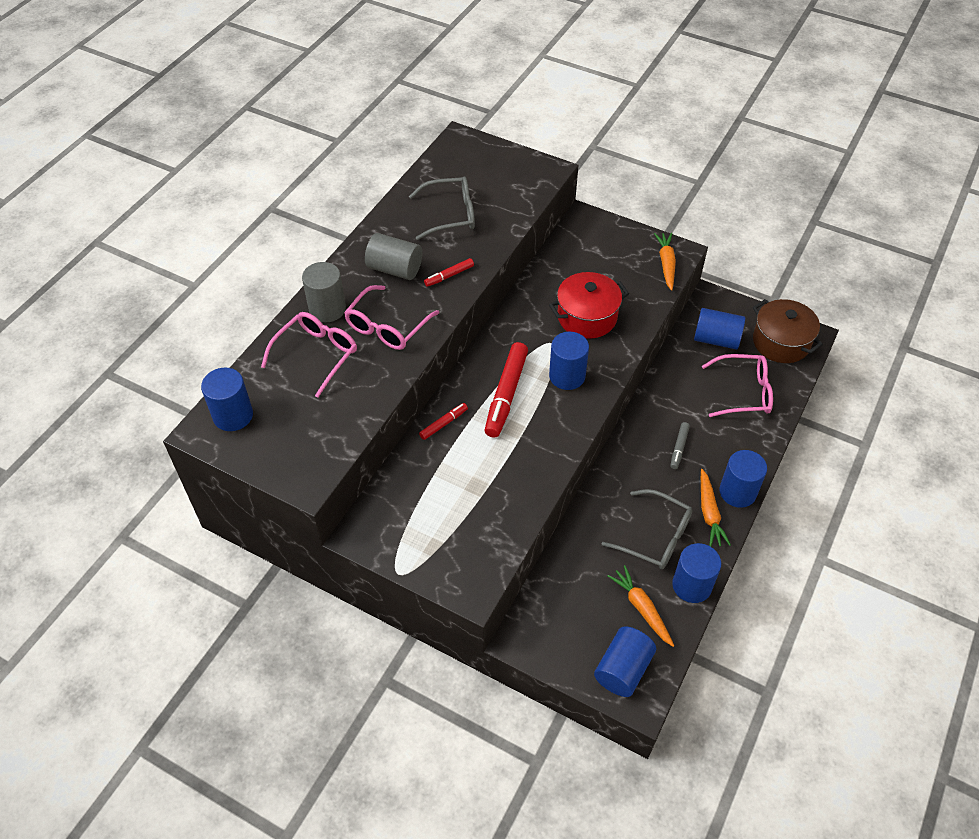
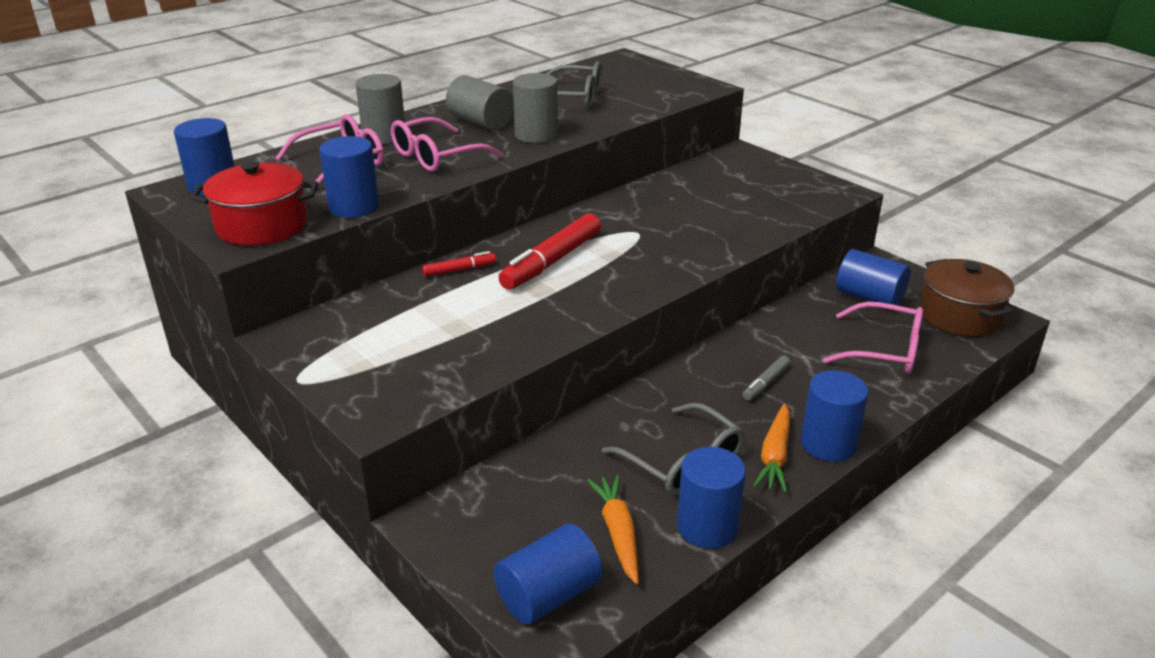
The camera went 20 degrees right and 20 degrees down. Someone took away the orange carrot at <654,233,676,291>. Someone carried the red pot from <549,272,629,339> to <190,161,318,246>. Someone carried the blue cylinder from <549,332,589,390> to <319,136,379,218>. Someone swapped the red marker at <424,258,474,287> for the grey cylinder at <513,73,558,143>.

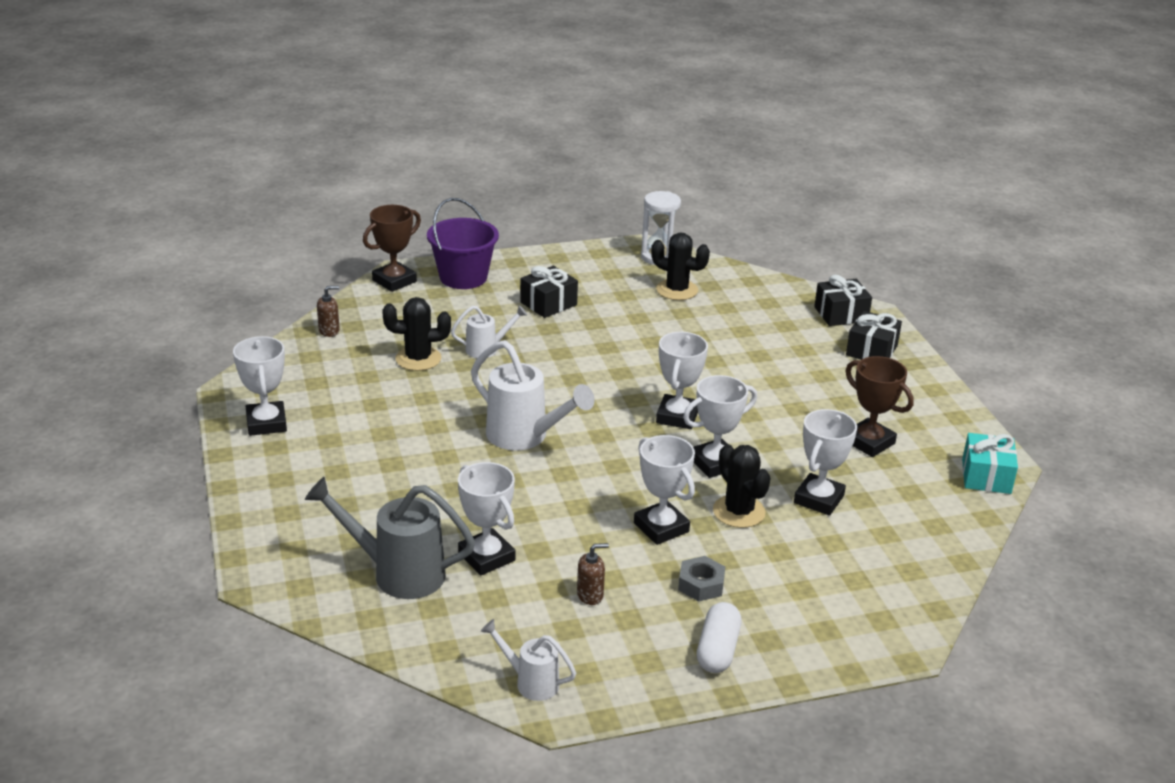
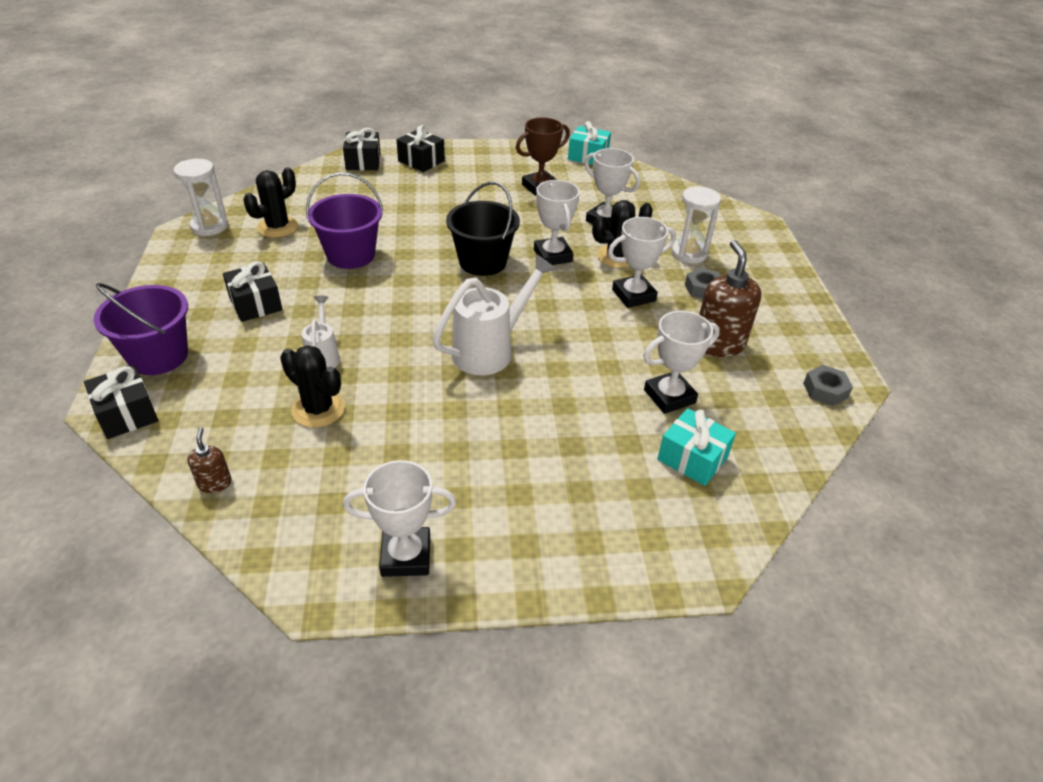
The camera went 80 degrees left and 10 degrees up. Someone took away the white capsule at <697,602,741,673>. Someone put down the purple bucket at <306,172,383,269>. Someone put down the white hourglass at <672,186,721,263>. Someone swapped the grey watering can at <305,477,475,599> for the turquoise gift at <657,408,736,486>. Someone swapped the brown trophy at <363,205,421,292> for the black gift at <84,365,158,439>. Someone swapped the white watering can at <481,619,576,701> for the grey nut at <803,365,853,406>. Someone swapped the white trophy at <656,332,708,429> for the black bucket at <446,182,520,276>. Someone rotated the black cactus at <382,297,451,371> by 60 degrees counterclockwise. Someone scaled the brown soap dispenser at <577,543,609,605> by 2.02.

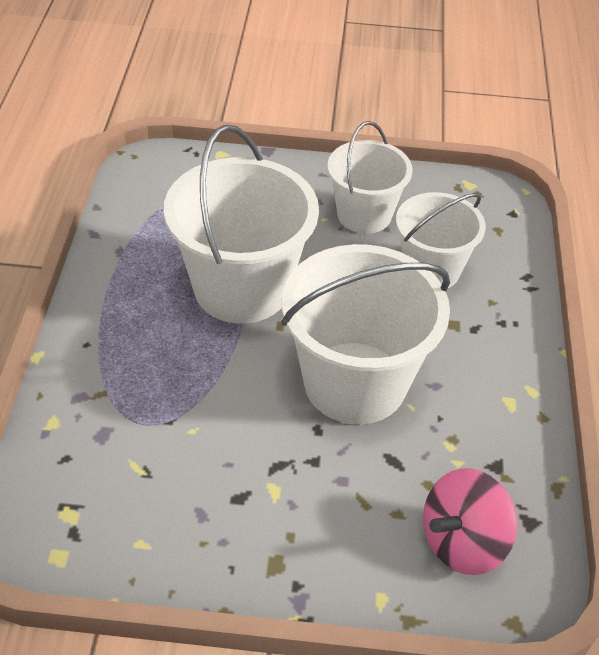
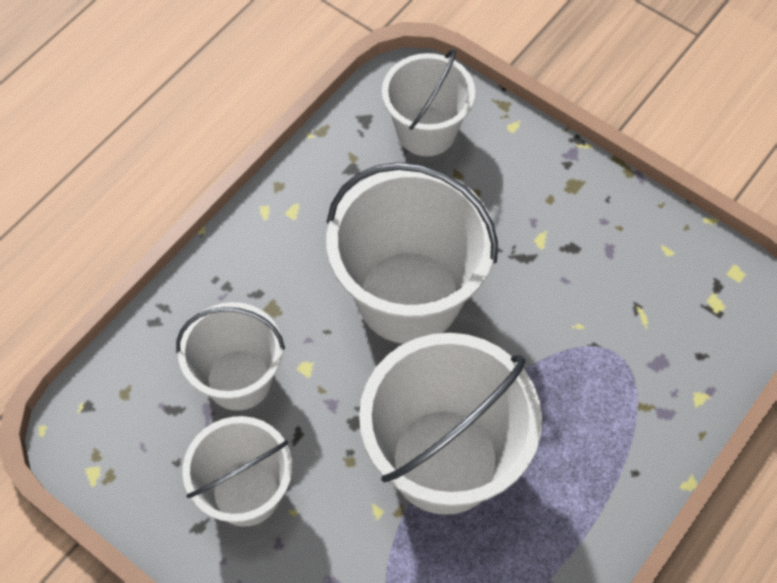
The camera went 145 degrees left and 15 degrees up. Someone swapped the pink spinning top at <423,468,517,575> for the white bucket at <382,49,475,156>.

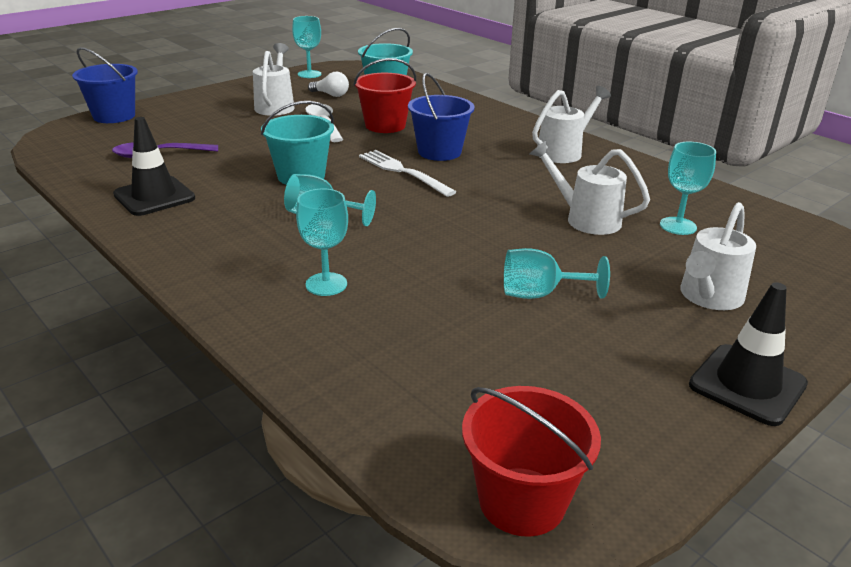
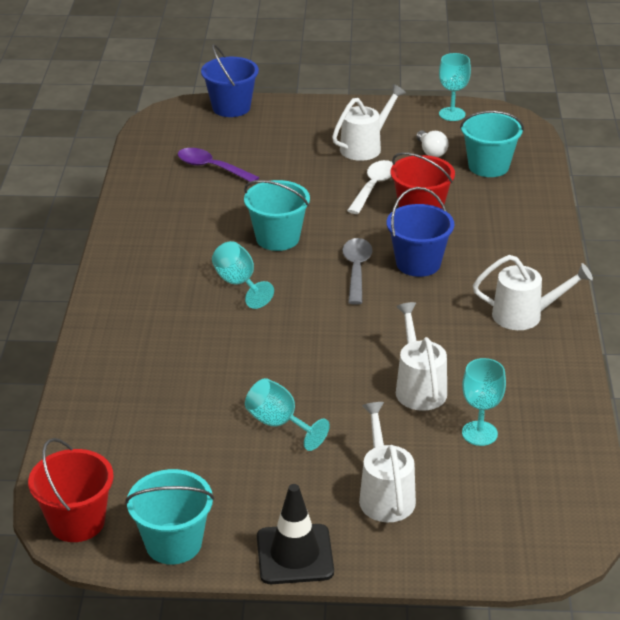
The camera went 45 degrees right and 5 degrees up. Someone took away the black traffic cone at <113,117,195,216>. Someone took away the turquoise goblet at <296,189,348,296>. Someone put down the turquoise bucket at <125,469,215,565>. Someone swapped the white fork at <359,150,456,197> for the grey spoon at <342,238,373,305>. Someone rotated the white watering can at <680,202,756,310> by 90 degrees clockwise.

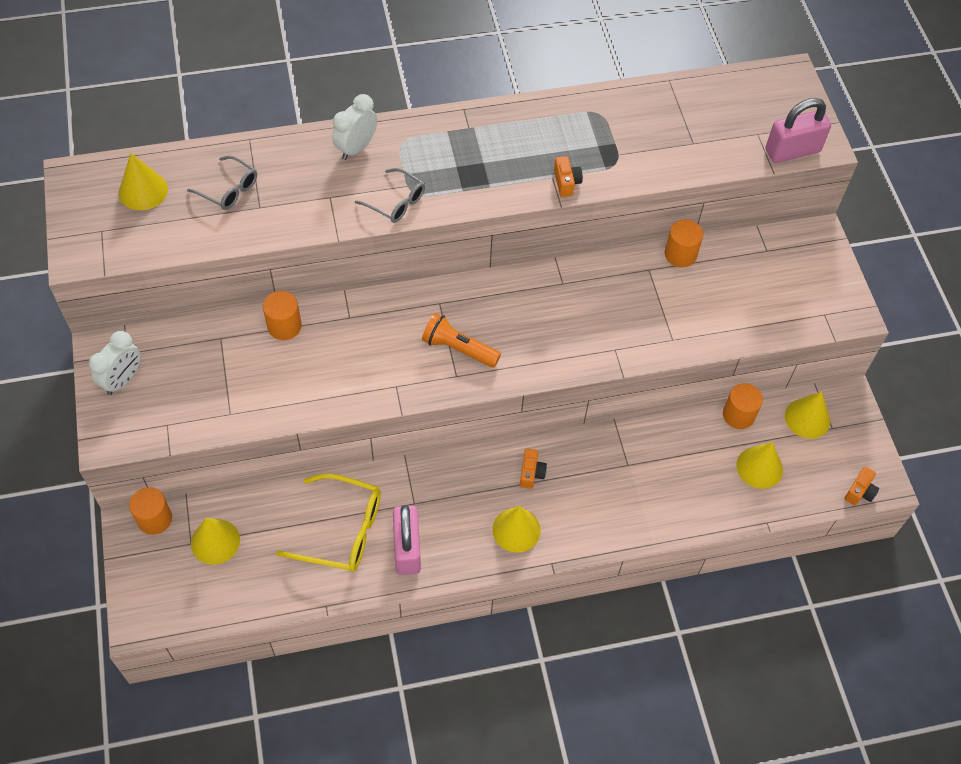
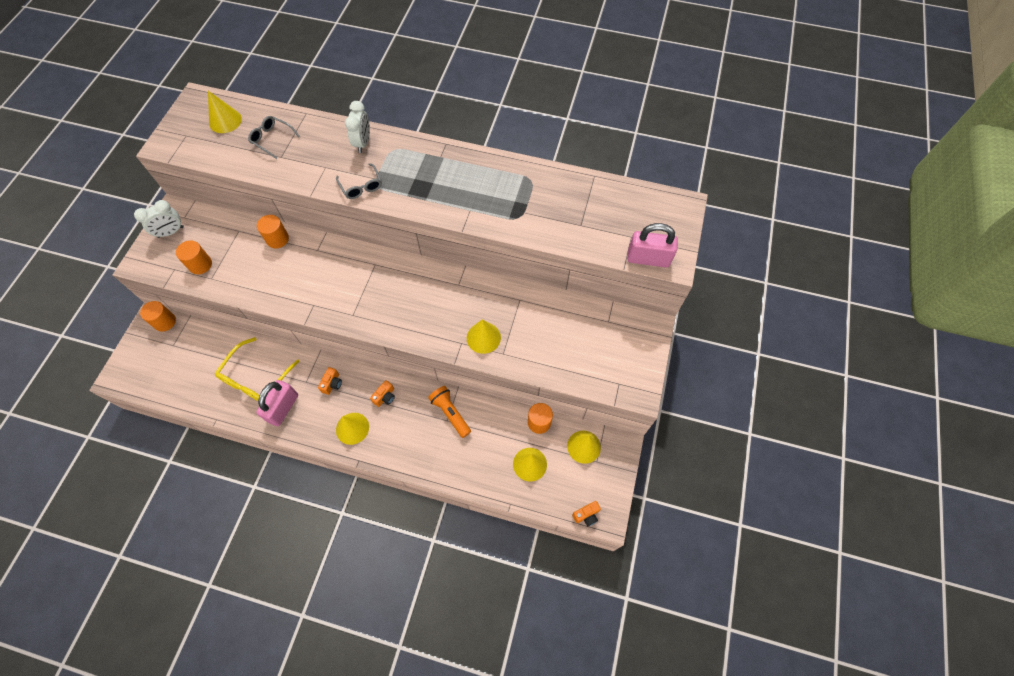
The camera went 30 degrees right and 5 degrees up. Someone carried the yellow cone from <191,518,240,565> to <467,319,501,354>. Someone carried the orange flashlight from <422,313,501,367> to <428,386,471,438>. Someone carried the orange camera from <554,156,583,197> to <318,367,342,395>. Someone carried the orange cylinder from <665,219,703,268> to <176,241,212,274>. Someone rotated the grey glasses at <187,155,257,210> by 150 degrees clockwise. Someone rotated the yellow glasses at <276,474,381,572> by 75 degrees clockwise. Someone rotated the white clock at <332,94,377,160> by 120 degrees clockwise.

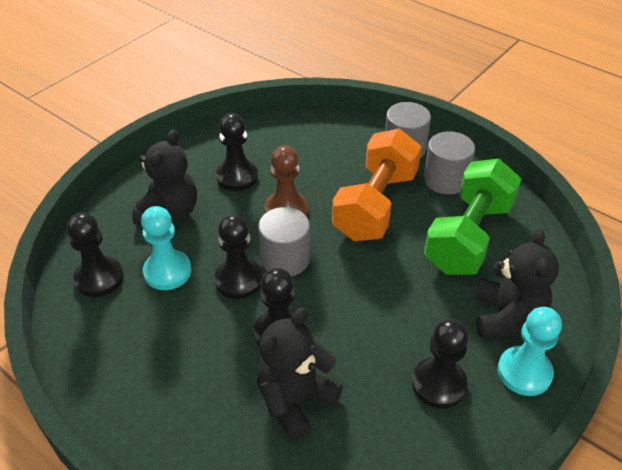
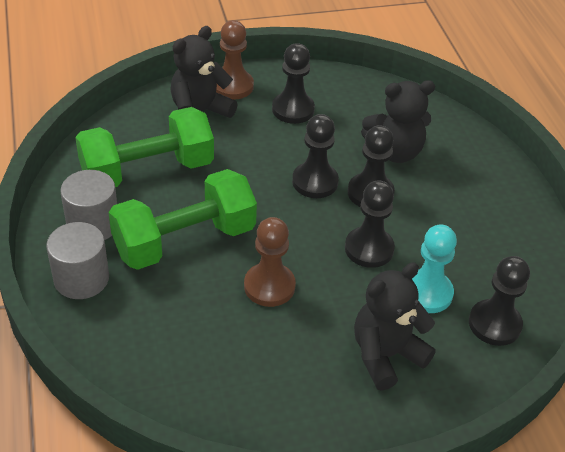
The camera went 145 degrees left and 0 degrees up. Someone took away the grey cylinder at <258,207,310,276>. Someone carried the black pawn from <216,113,258,191> to <292,114,339,198>. Someone repainted the orange dumbbell at <332,129,422,241>, which became the green dumbbell at <108,169,257,270>. Someone repainted the turquoise pawn at <497,307,562,396>, which became the brown pawn at <216,20,254,100>.

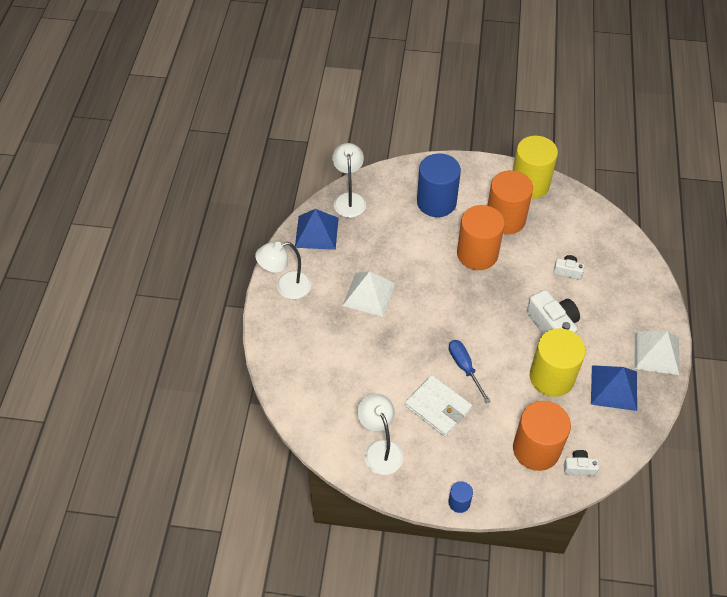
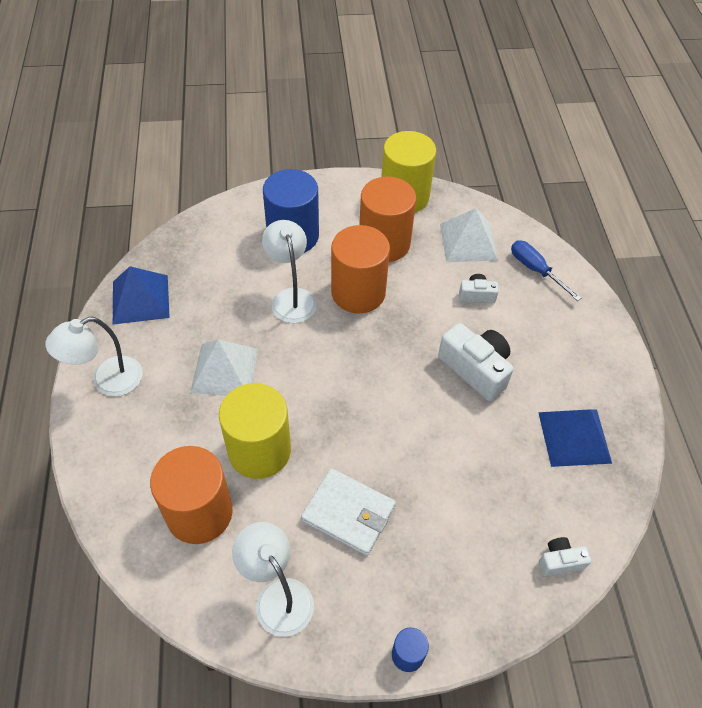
The camera went 15 degrees left and 0 degrees up. Someone carried the white lamp from <332,143,366,218> to <262,220,317,323>. Someone carried the blue screwdriver from <449,340,491,403> to <511,240,581,301>. Someone carried the orange cylinder from <513,401,571,471> to <150,446,233,544>. Someone carried the yellow cylinder from <530,328,586,397> to <219,383,291,479>. Someone carried the white pyramid from <634,331,680,375> to <440,208,498,262>.

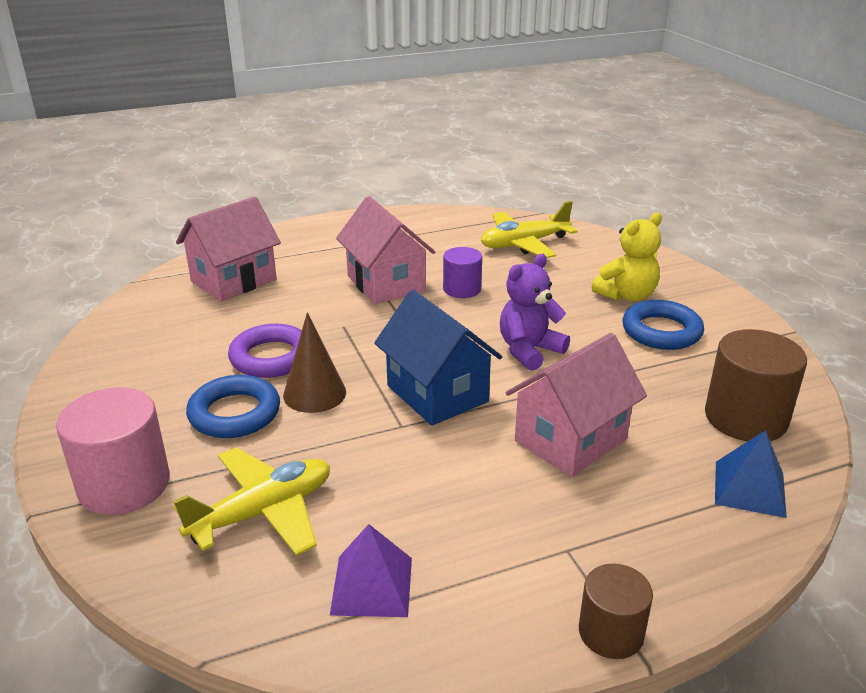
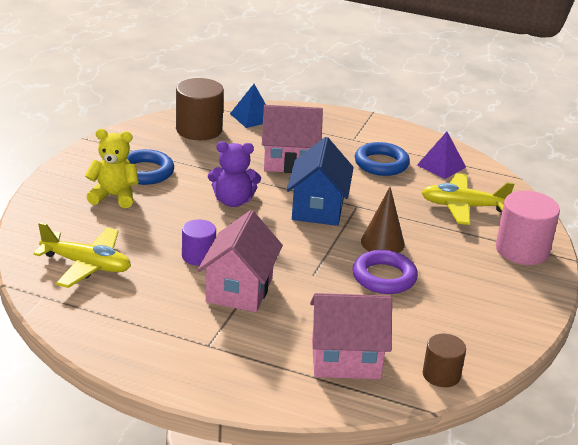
The camera went 140 degrees left and 0 degrees up. Someone carried the blue ring from <186,375,280,438> to <355,142,410,176>. Someone carried the brown cylinder from <579,564,653,659> to <423,334,466,387>.

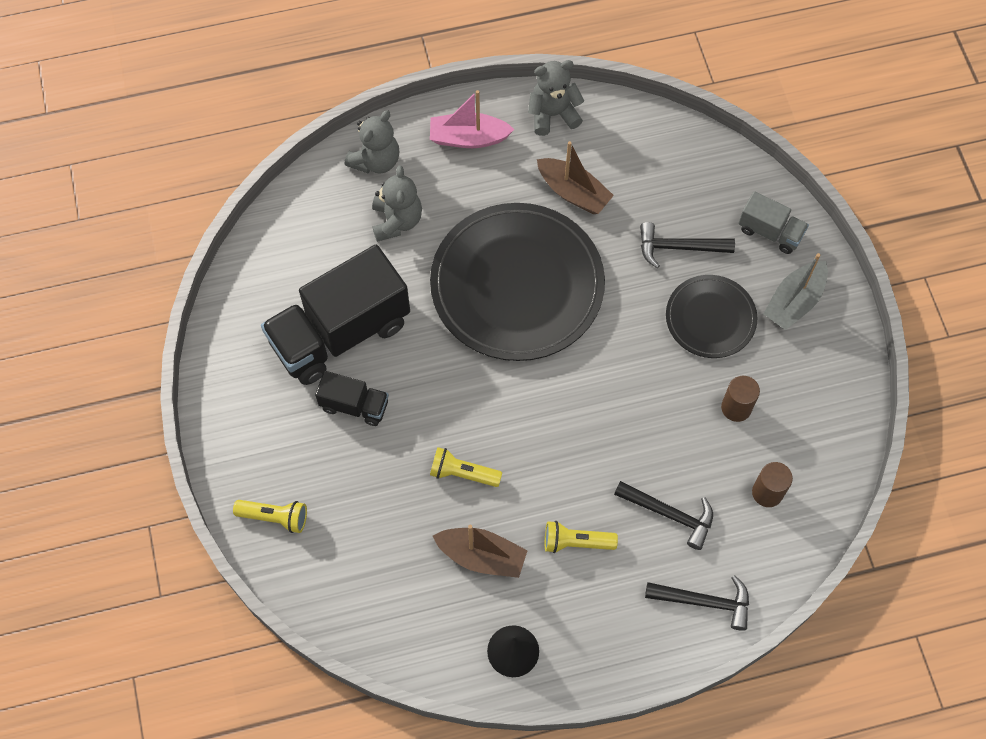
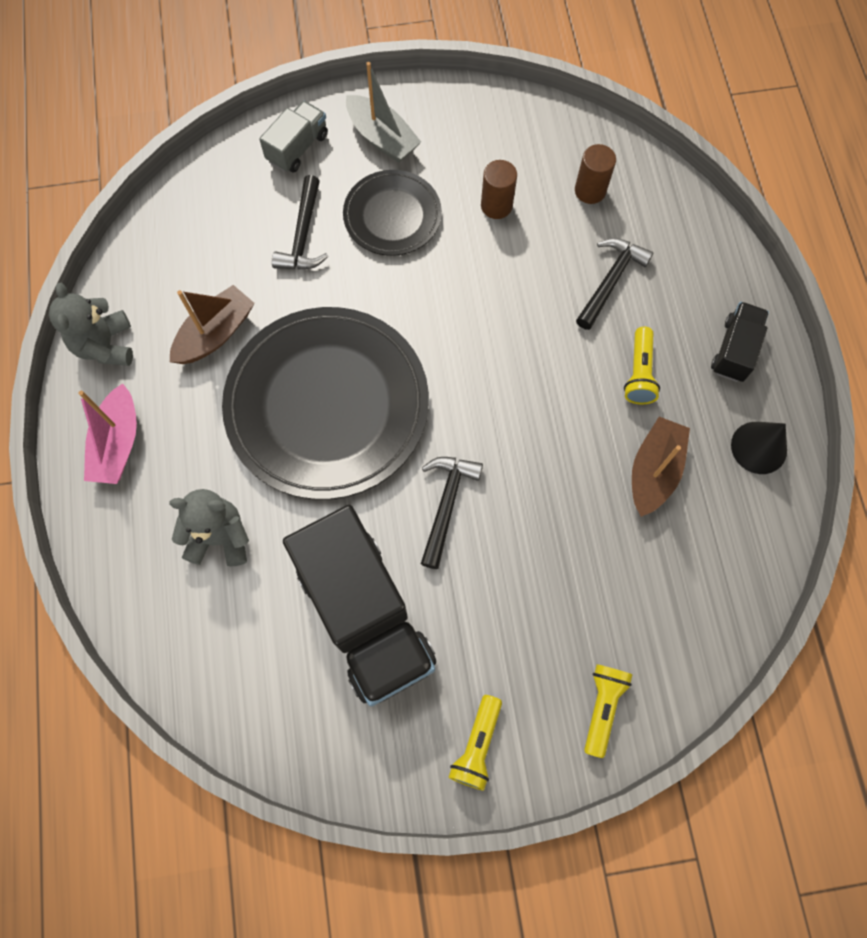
The camera went 85 degrees left and 5 degrees up. Someone took away the grey teddy bear at <345,110,400,173>. Someone carried the black truck from <315,371,389,426> to <711,302,769,382>. Someone carried the yellow flashlight from <430,447,502,487> to <448,695,502,791>. Someone carried the black hammer from <645,575,749,631> to <421,457,483,569>.

